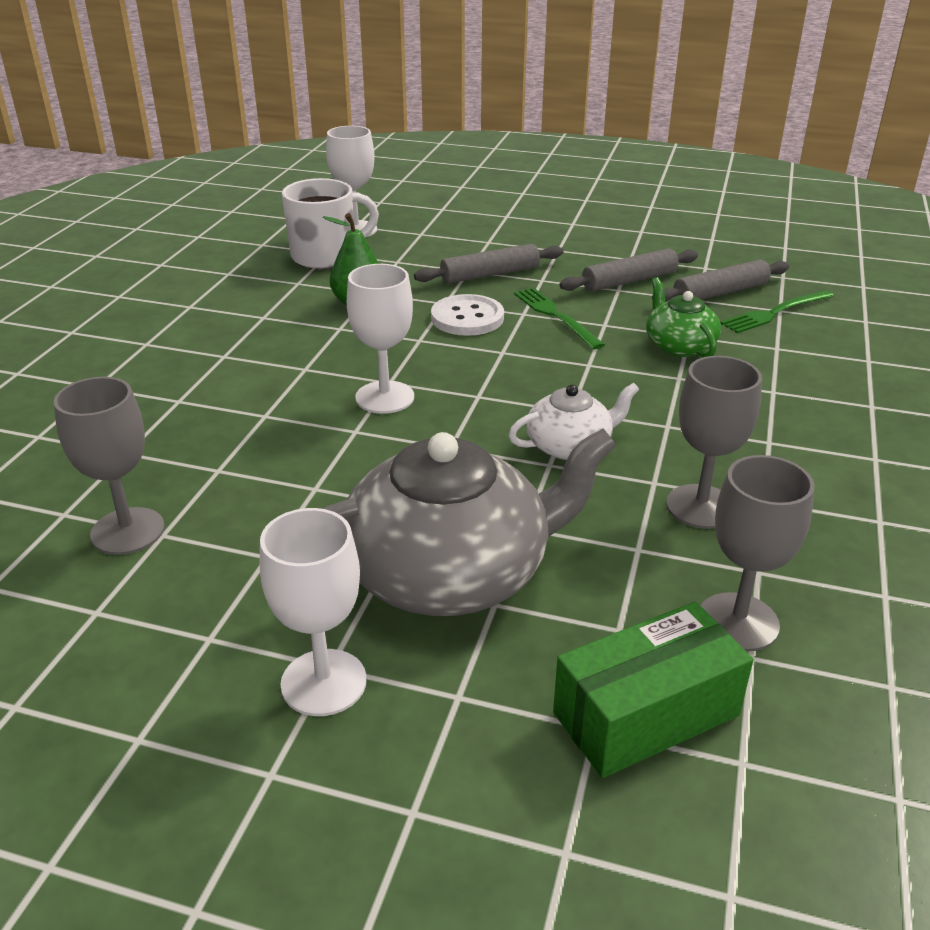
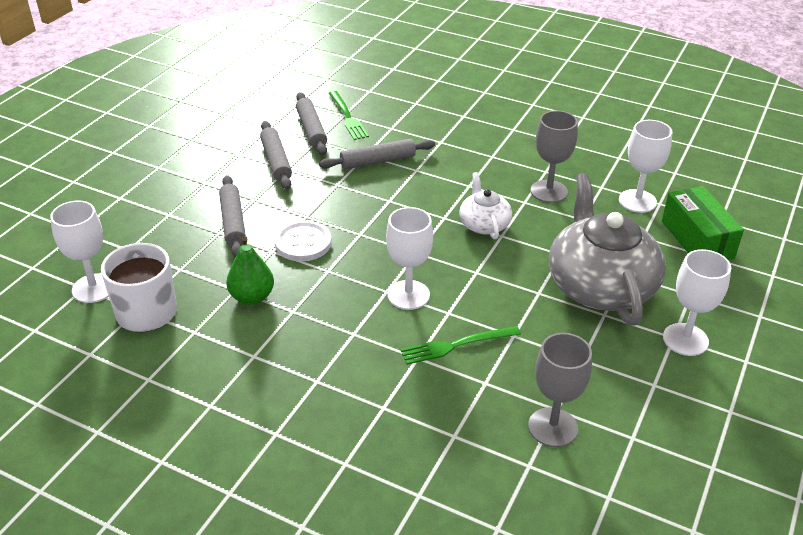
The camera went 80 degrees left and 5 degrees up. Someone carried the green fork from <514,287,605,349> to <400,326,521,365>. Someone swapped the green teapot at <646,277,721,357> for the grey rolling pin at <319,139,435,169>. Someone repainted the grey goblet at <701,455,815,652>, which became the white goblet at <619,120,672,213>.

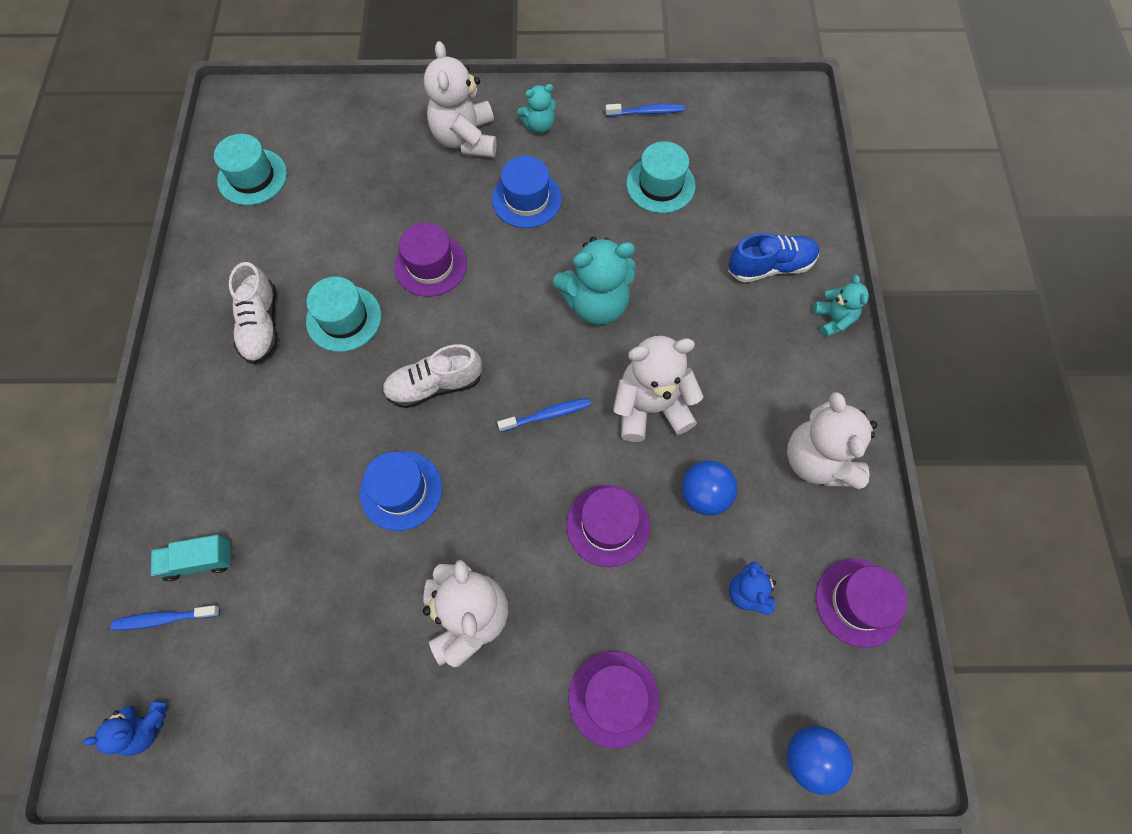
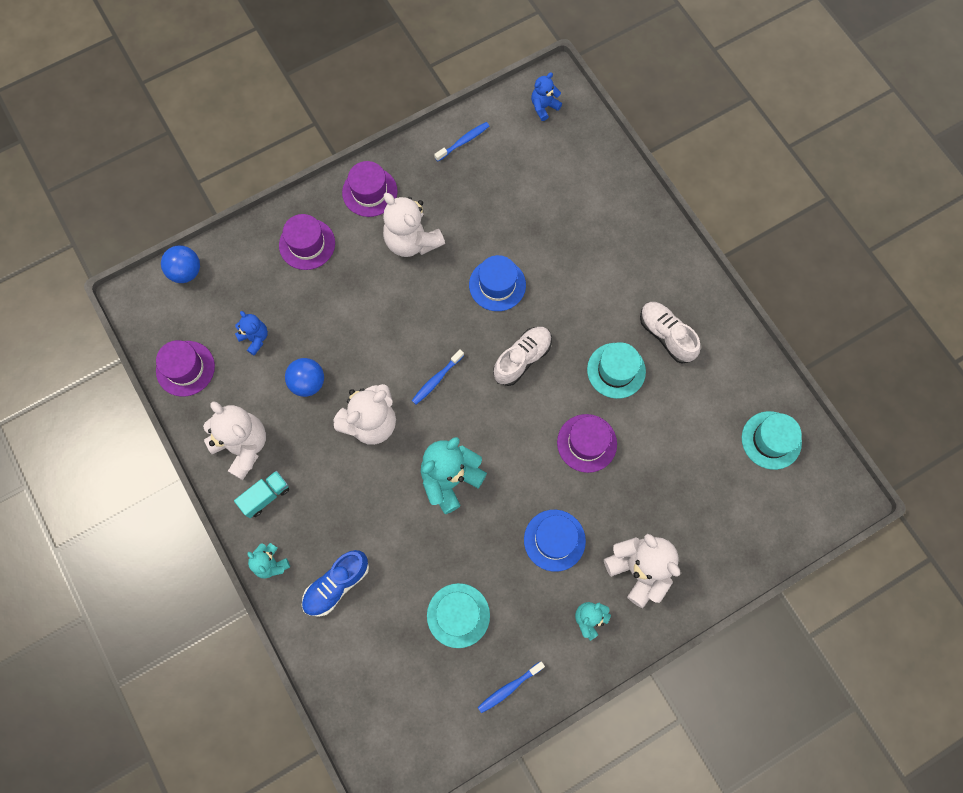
The camera went 150 degrees right and 5 degrees up. Someone carried the blue toothbrush from <111,605,220,630> to <434,122,489,161>. Someone carried the turquoise truck from <151,535,232,581> to <234,471,289,518>. Someone carried the purple hat from <567,485,650,567> to <342,161,398,217>.

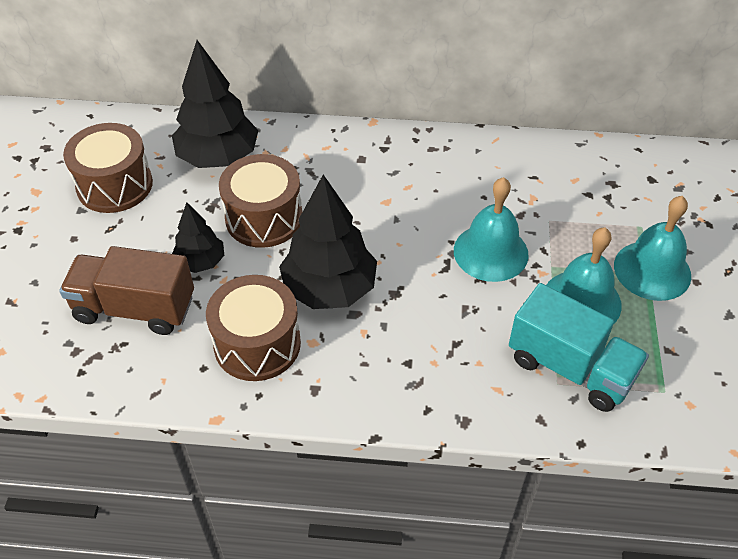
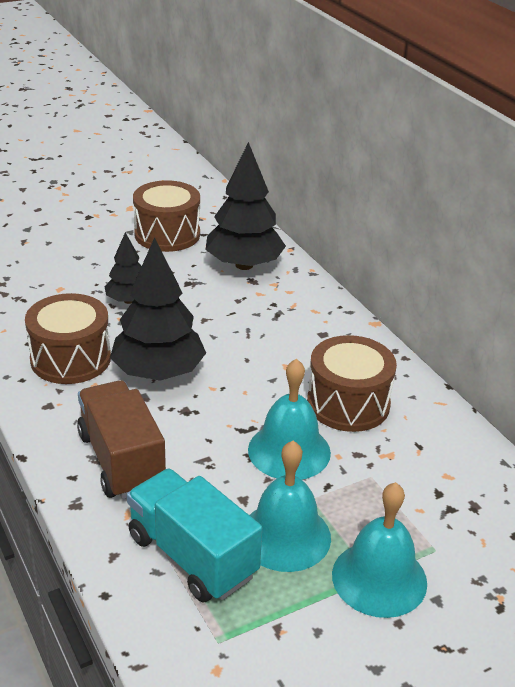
The camera went 55 degrees right and 15 degrees down. Someone carried the brown truck from <59,246,194,335> to <77,380,166,499>. Someone carried the brown drum from <219,154,302,248> to <307,335,397,432>. Someone rotated the turquoise truck at <509,283,649,412> by 135 degrees clockwise.

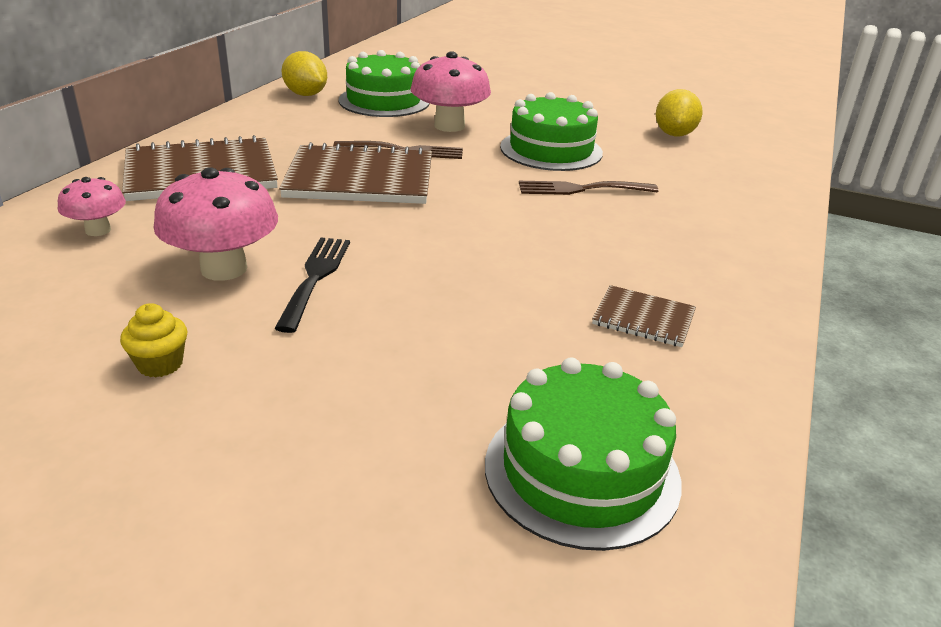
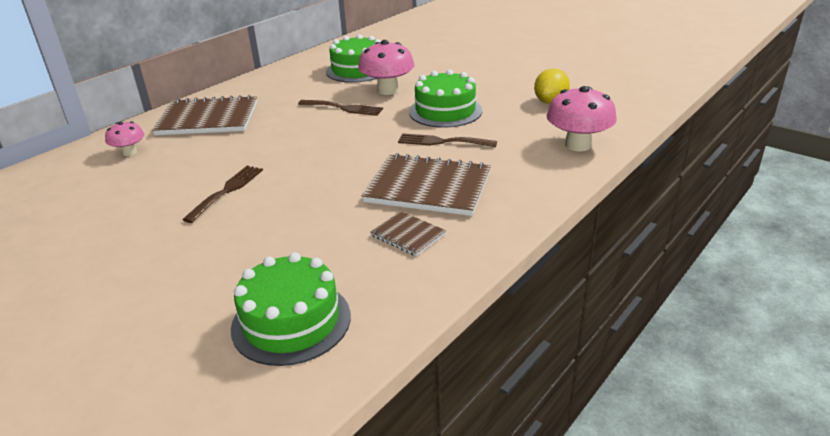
The camera went 20 degrees right and 0 degrees up. Someone took away the yellow cupcake at <120,303,188,378>. Someone took away the yellow lemon at <281,51,327,96>. Someone carried the pink mushroom from <153,167,278,281> to <546,86,617,151>. Someone carried the brown notebook from <279,142,432,204> to <362,153,491,216>. Someone repainted the black fork at <274,237,350,333>, which became the brown fork at <182,166,263,223>.

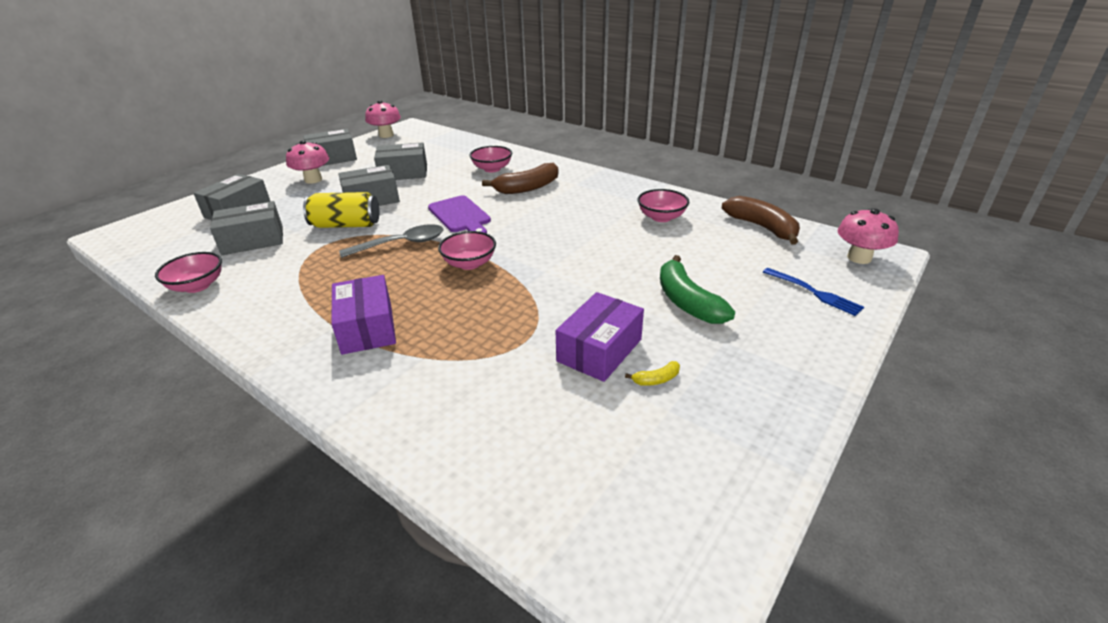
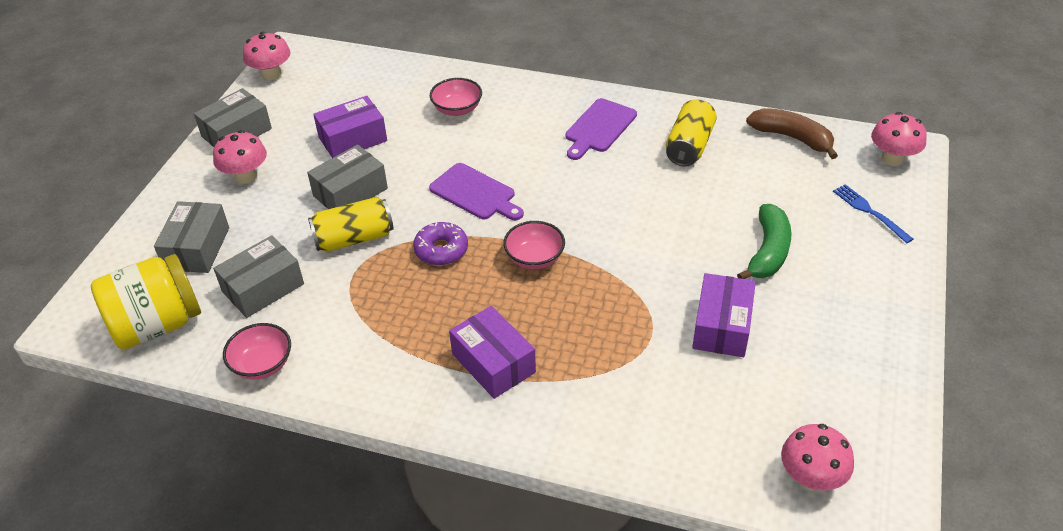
The camera went 20 degrees left and 10 degrees up. Someone took away the brown banana at <482,163,558,194>. Someone took away the yellow banana at <625,361,680,386>. Someone put down the yellow jar at <90,254,201,350>. Someone put down the purple cutting board at <565,98,637,160>. Someone put down the pink mushroom at <781,424,854,491>. Someone swapped the grey spoon at <339,224,443,258> for the purple donut at <413,222,468,265>. Someone swapped the pink bowl at <637,189,689,222> for the yellow can at <666,99,717,167>. Someone repainted the grey box at <374,142,427,180>, which became the purple box at <313,96,387,158>. Someone rotated the green banana at <660,255,735,324> by 120 degrees counterclockwise. Someone rotated the blue fork at <763,268,864,316> by 150 degrees counterclockwise.

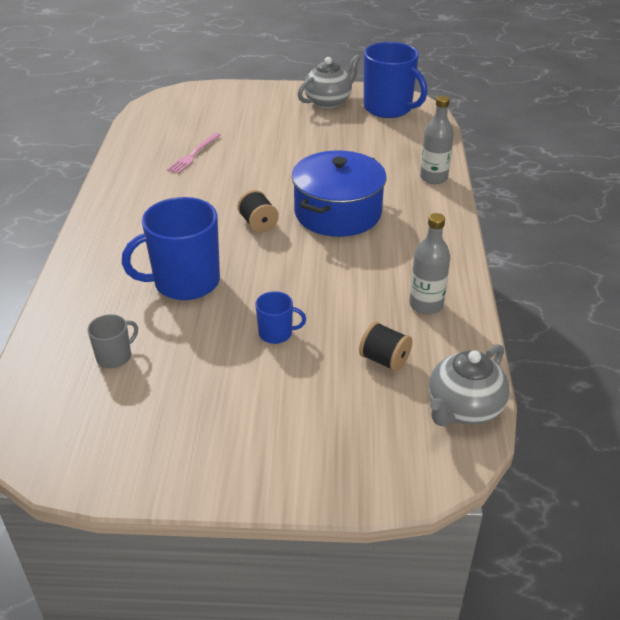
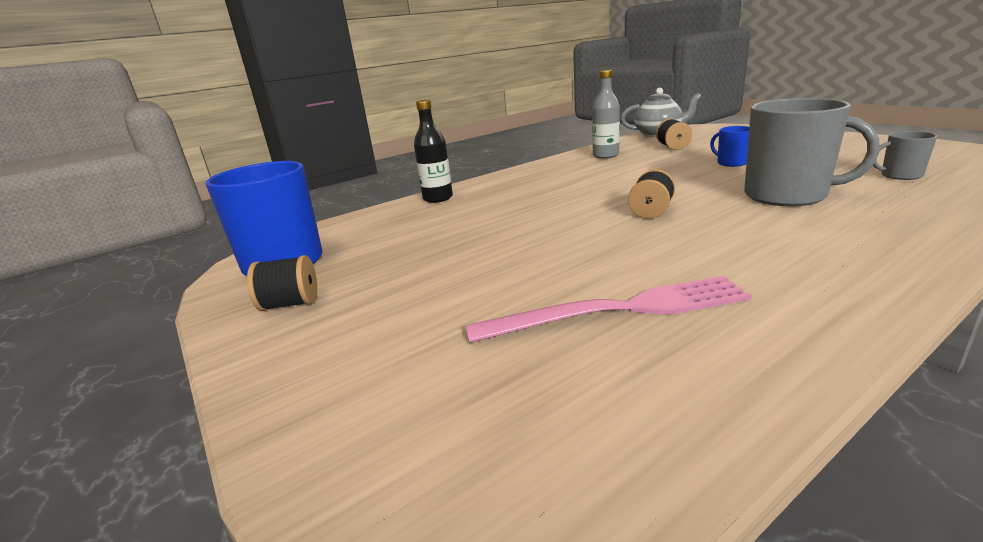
The camera went 125 degrees left and 15 degrees down. Someone took away the blue pot at <292,150,387,237>. Someone swapped the grey teapot at <297,55,361,108> for the black spool at <247,255,317,311>. Someone repainted the blue mug at <122,197,220,300>, which became the grey mug at <744,98,880,207>. Someone repainted the grey bottle at <420,96,454,184>, which became the black bottle at <414,100,453,203>. Someone scaled the pink fork at <167,133,221,174> by 1.66.

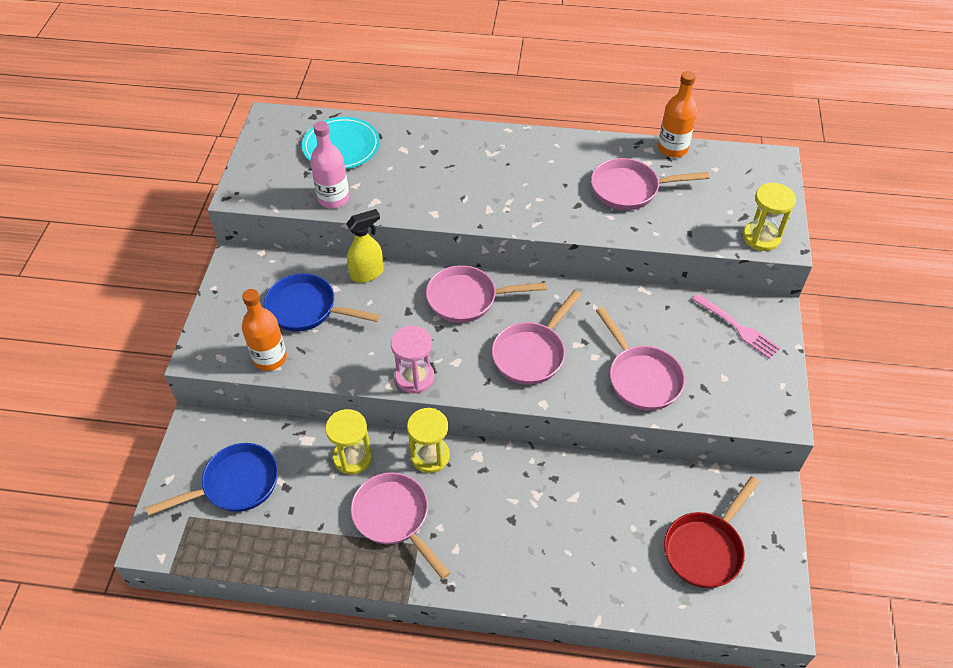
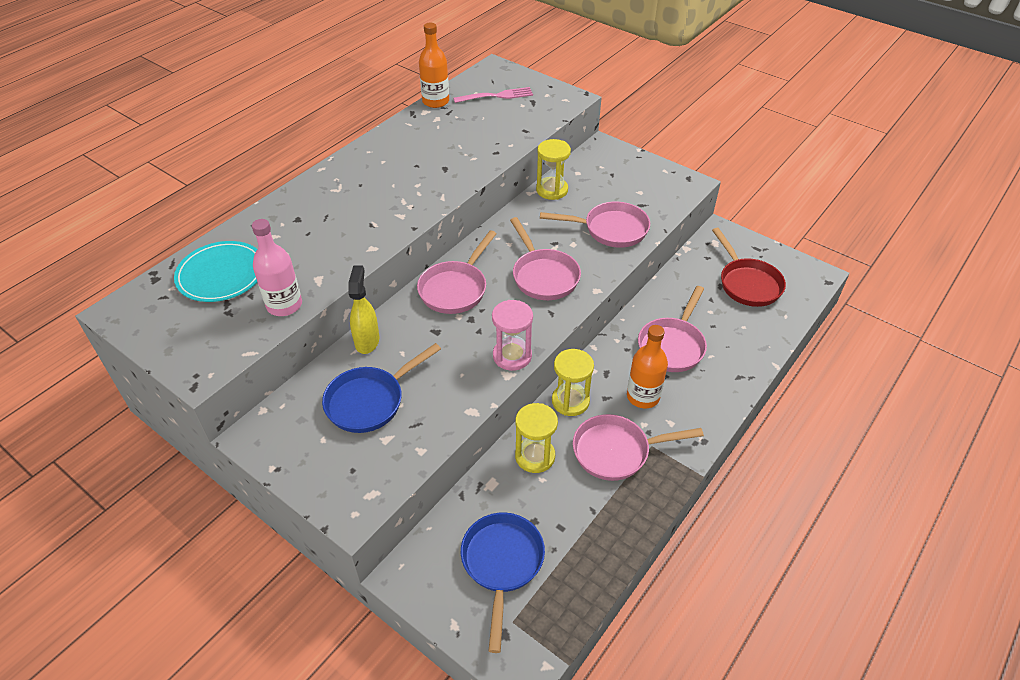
The camera went 60 degrees left and 5 degrees down. Someone carried the orange bottle from <242,289,287,371> to <627,325,668,408>. Someone carried the pink pan from <591,158,710,210> to <638,286,707,372>. Someone carried the pink fork from <692,294,780,359> to <453,87,533,103>. Someone carried the yellow hourglass from <743,183,796,251> to <536,139,571,200>.

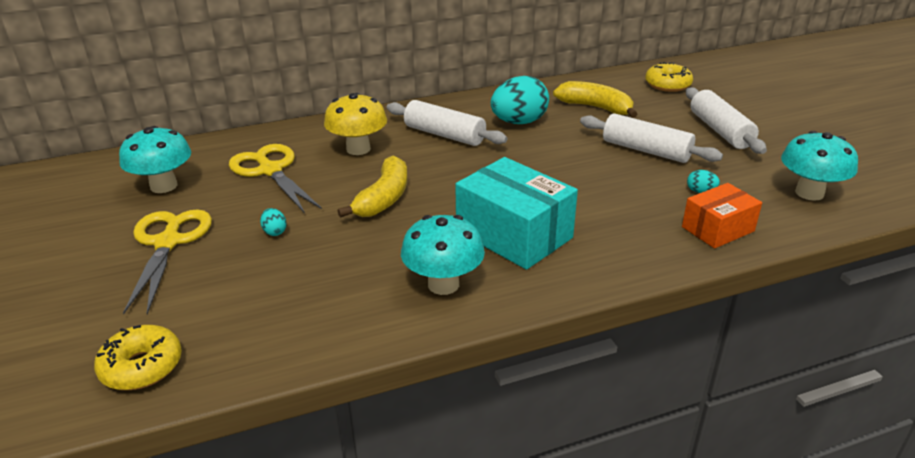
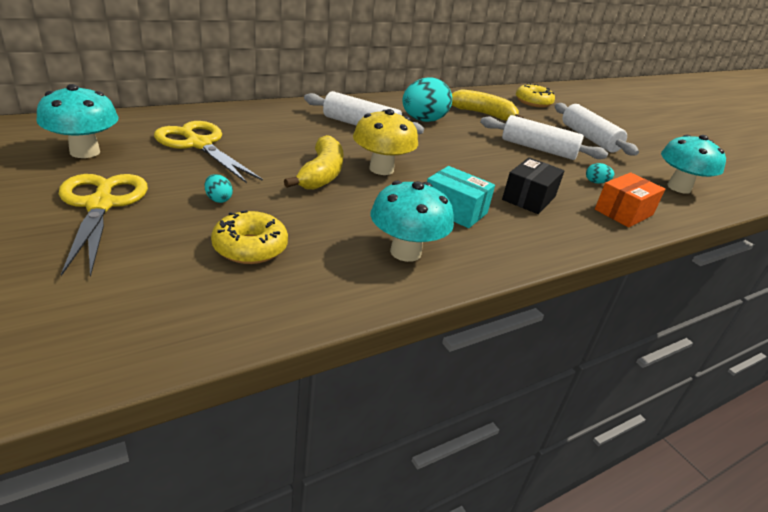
The camera went 15 degrees left and 0 degrees up. Someone put down the black box at <502,157,565,214>. Someone carried the yellow donut from <94,325,182,390> to <211,210,288,264>. Someone carried the yellow mushroom from <324,93,387,155> to <353,109,418,175>. Someone scaled the turquoise box at <455,157,578,270> by 0.61.

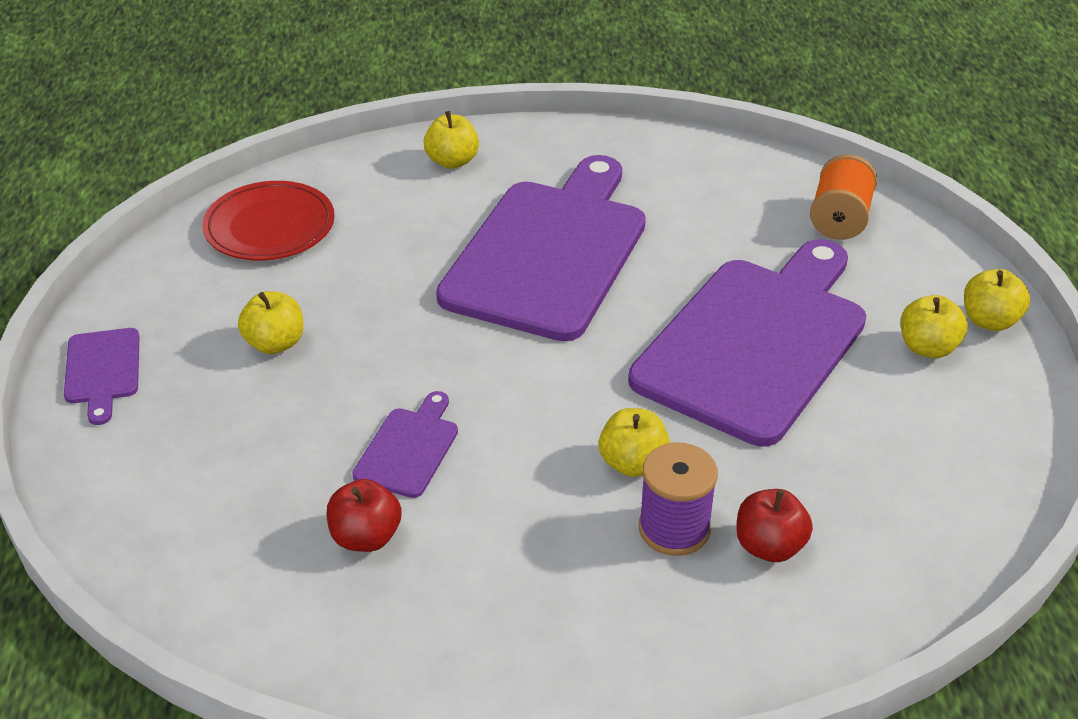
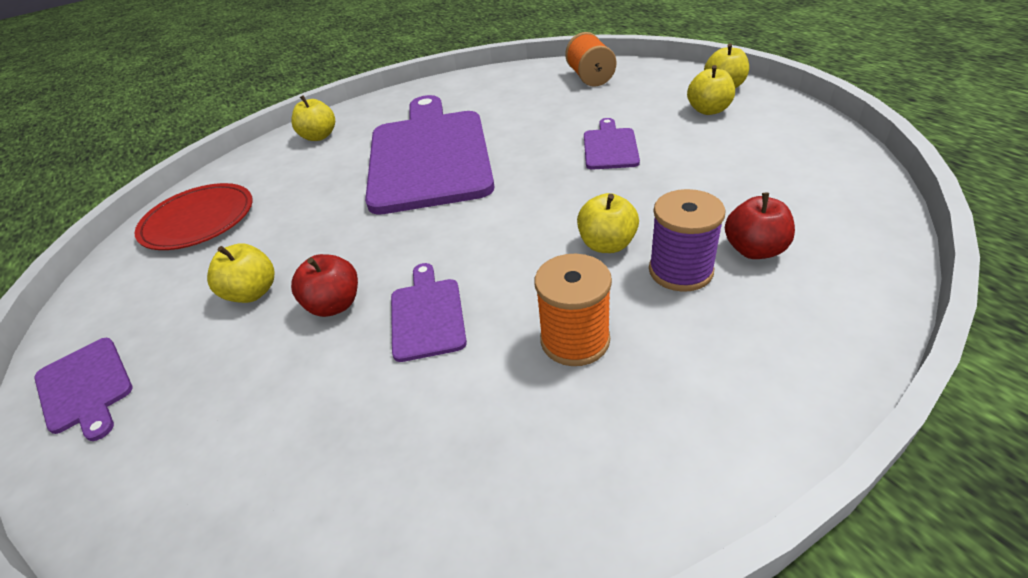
The camera went 25 degrees left and 0 degrees up. Someone put down the orange spool at <535,254,612,366>. Someone carried the red apple from <327,479,402,552> to <291,254,358,317>. Someone scaled the purple cutting board at <628,239,866,446> by 0.42.

